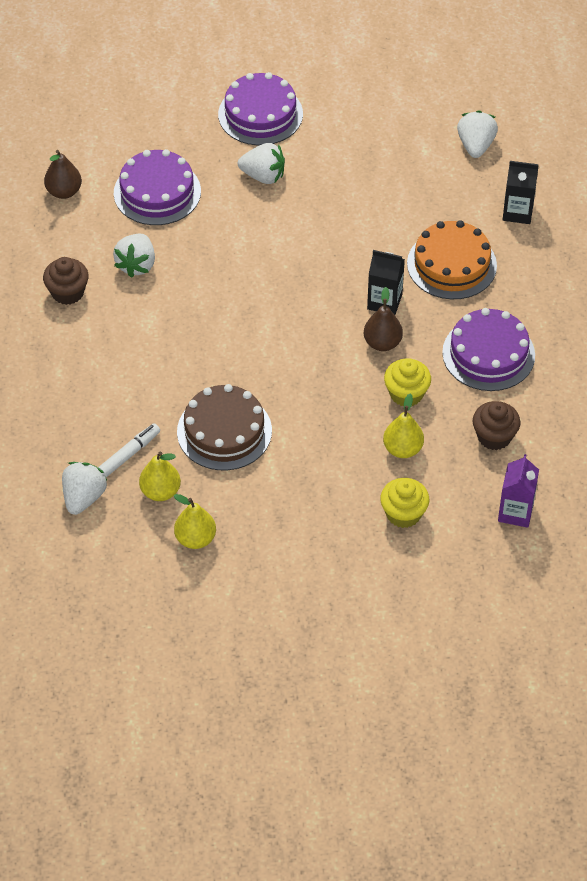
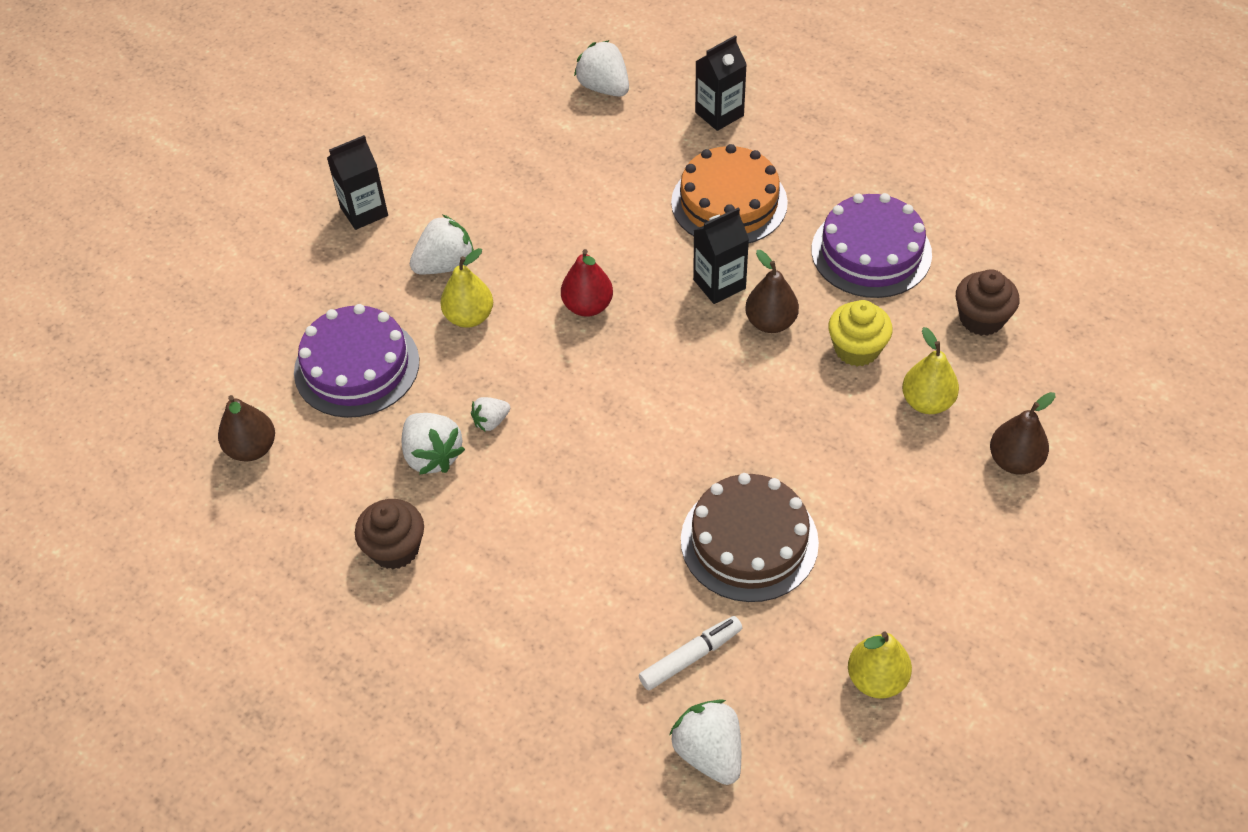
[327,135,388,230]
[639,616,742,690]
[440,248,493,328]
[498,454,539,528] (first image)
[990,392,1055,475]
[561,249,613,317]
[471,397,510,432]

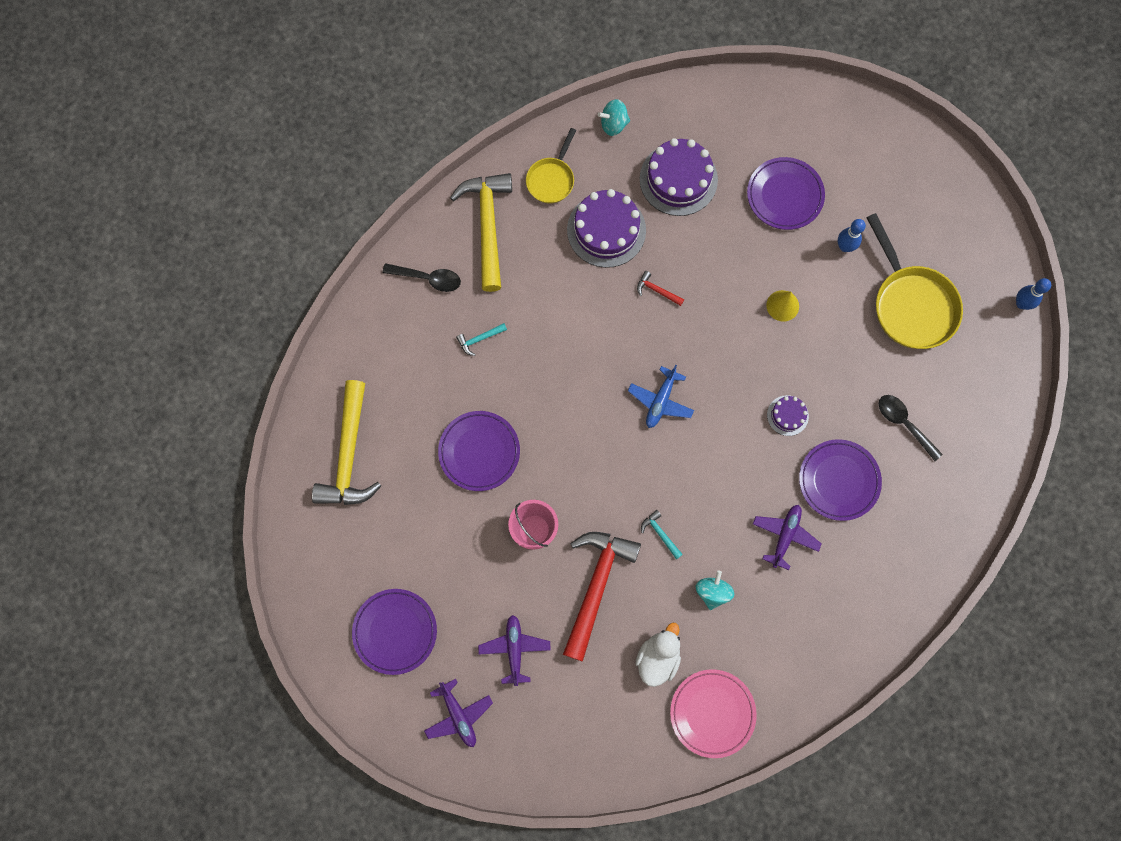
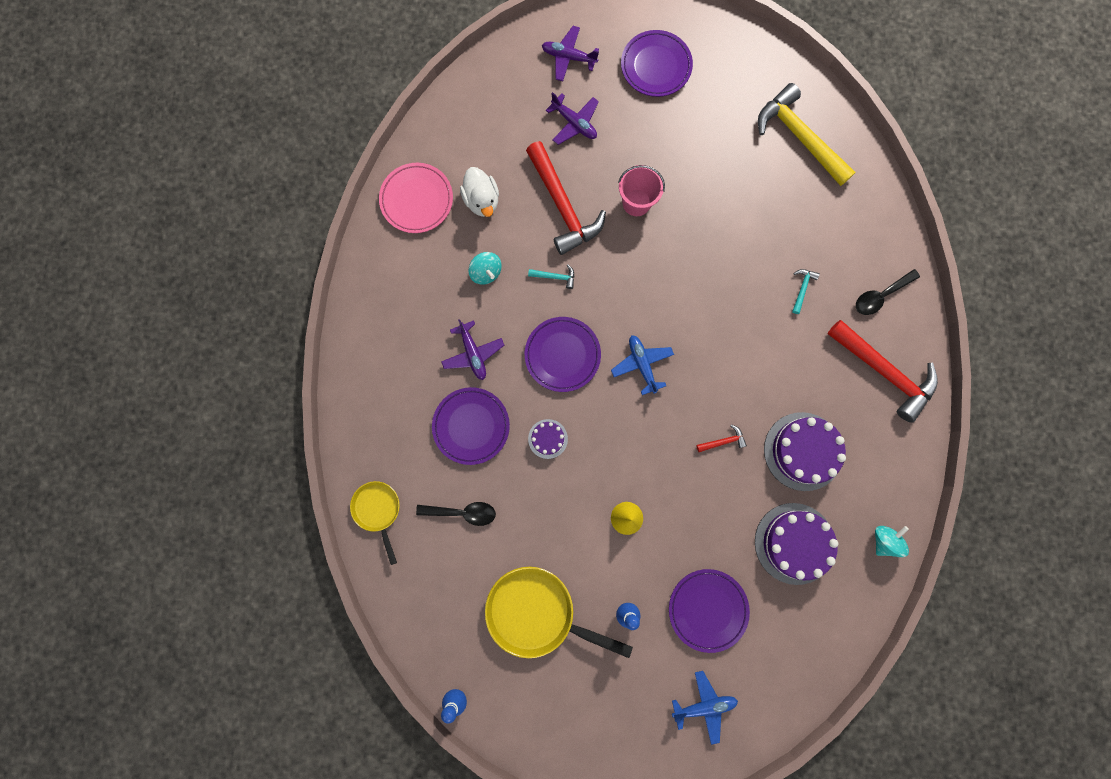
[350,481,400,565]
[827,320,938,423]
[525,317,601,392]
[672,671,738,745]

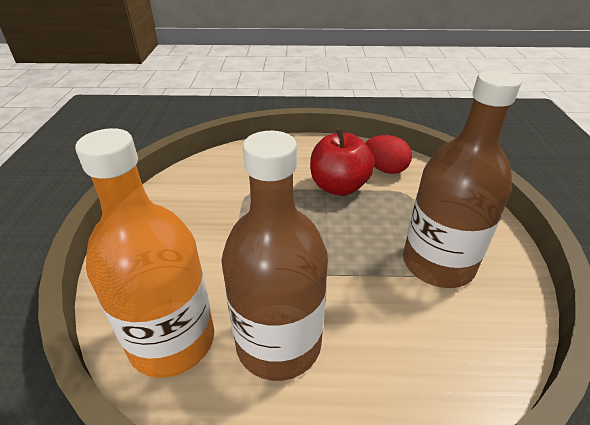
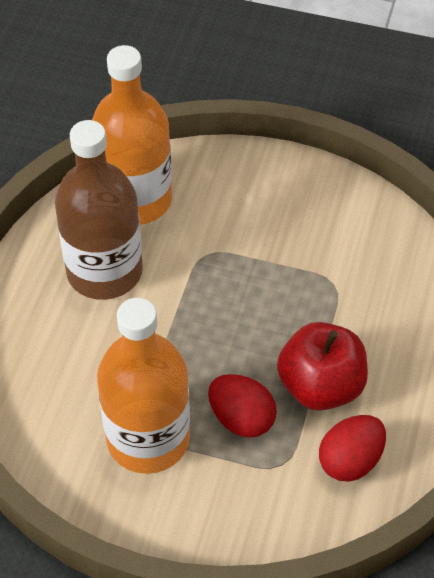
[97,298,190,474]
[208,374,277,438]

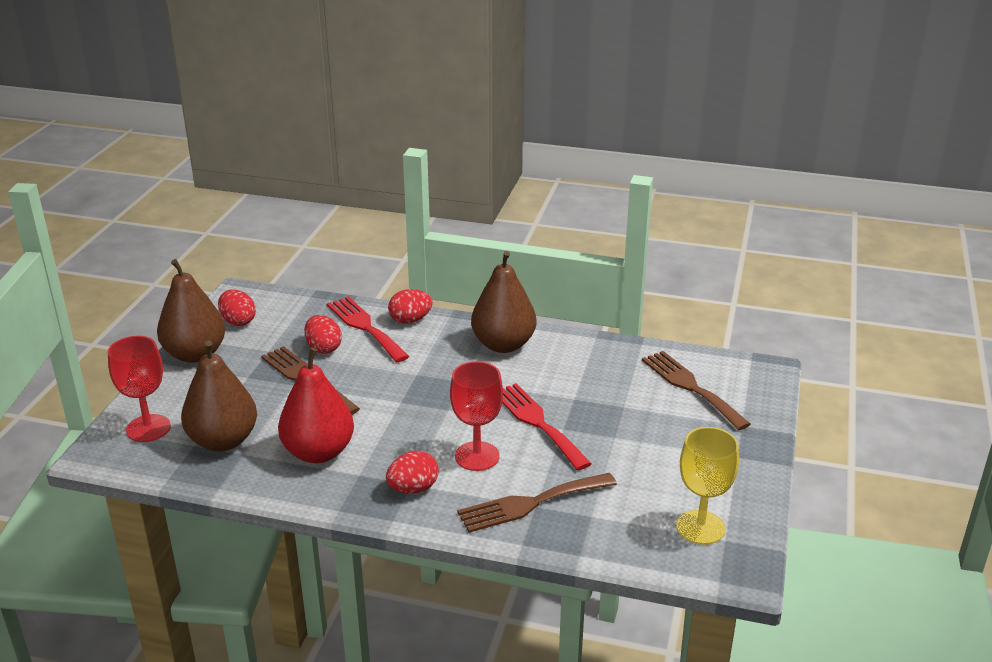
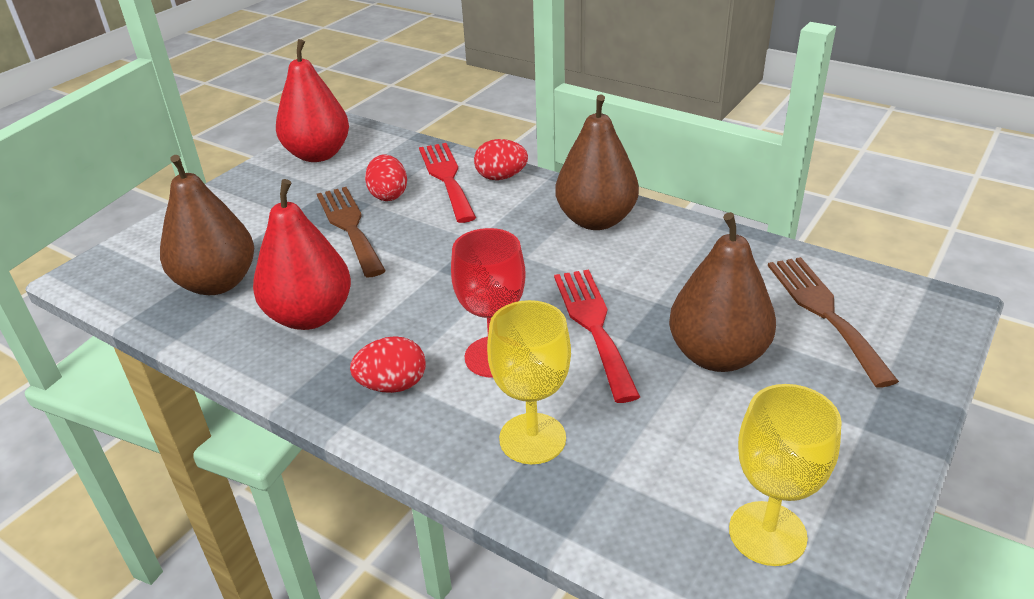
[669,212,776,372]
[276,39,349,162]
[108,336,171,442] (first image)
[487,300,571,464]

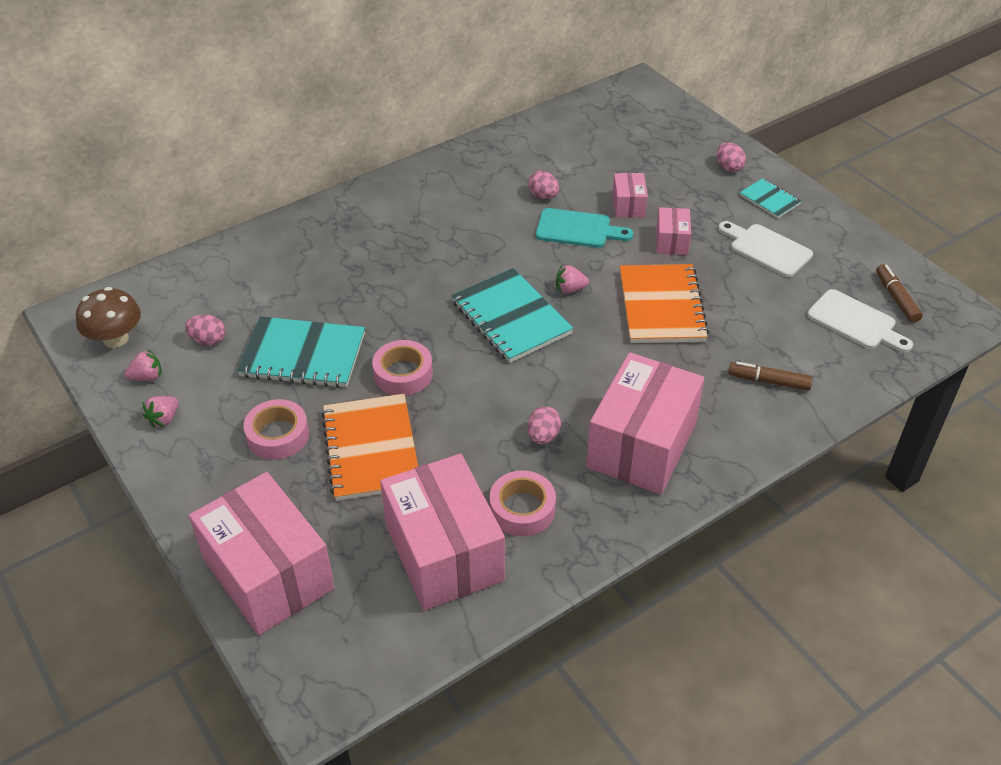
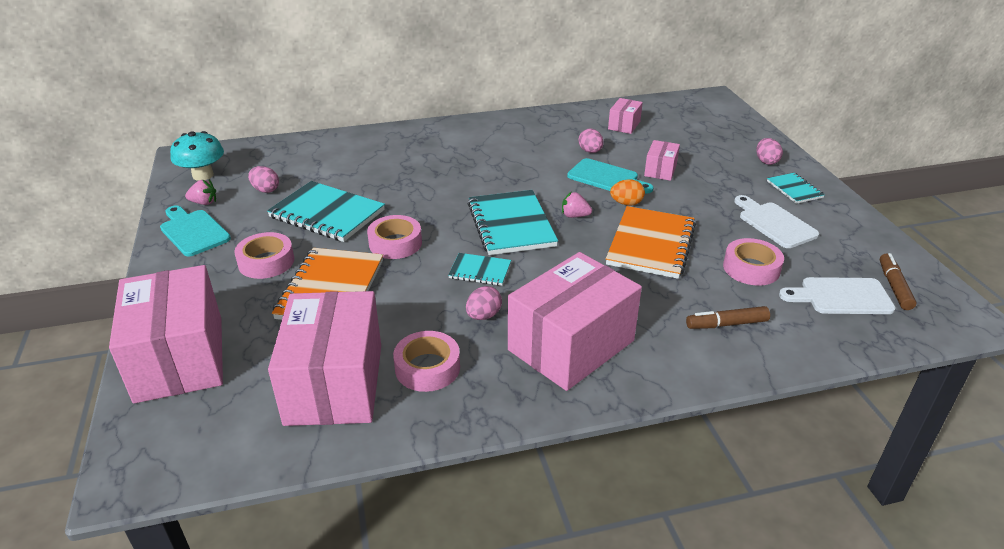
[608,98,643,134]
[170,131,224,181]
[779,277,896,314]
[686,306,770,329]
[160,205,231,257]
[610,179,645,206]
[723,238,784,286]
[448,253,511,286]

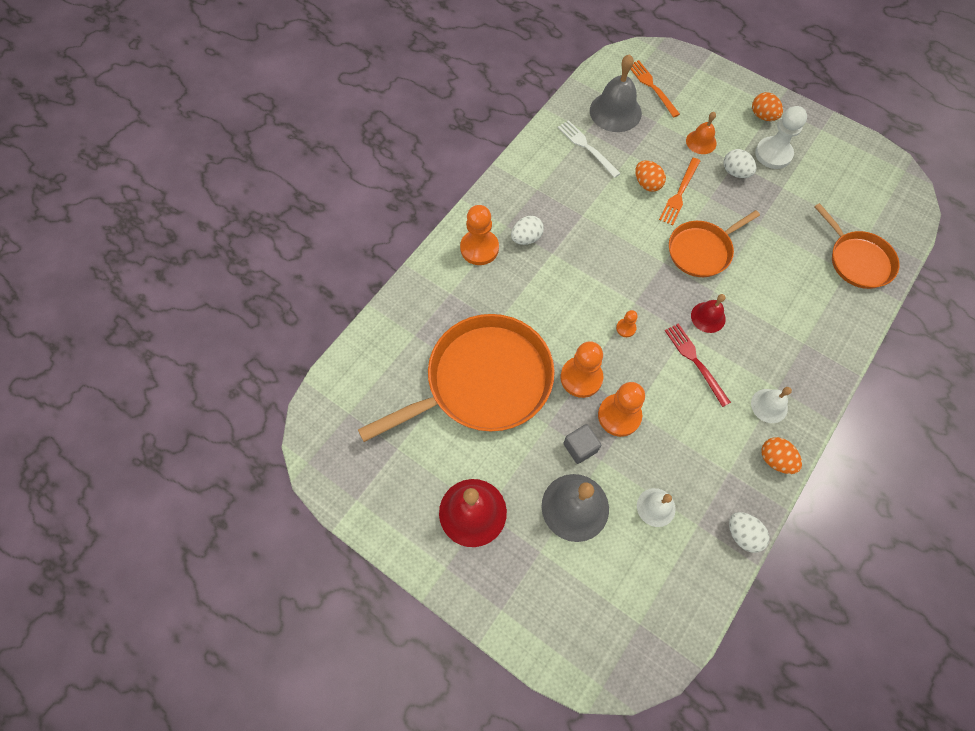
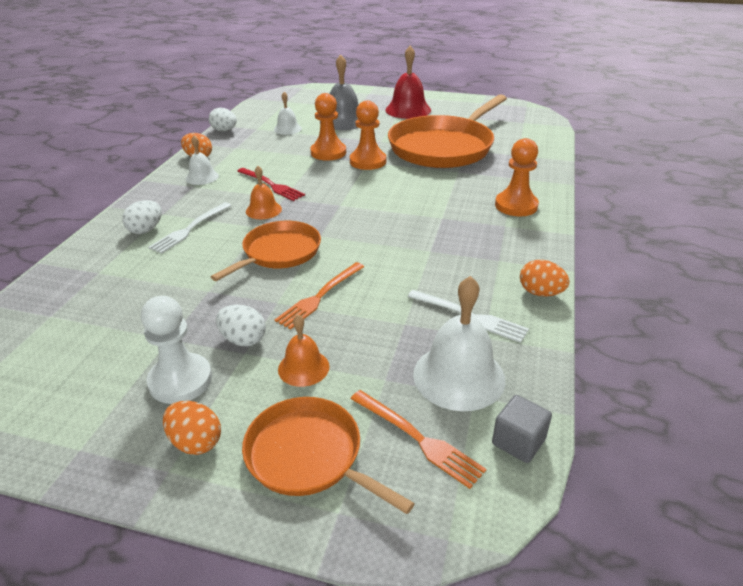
[413,276,505,411]
[275,262,364,329]
[520,260,570,297]
[242,397,415,514]
[122,200,162,234]
[246,166,282,219]
[616,310,638,337] (first image)
[492,395,552,463]
[148,202,231,254]

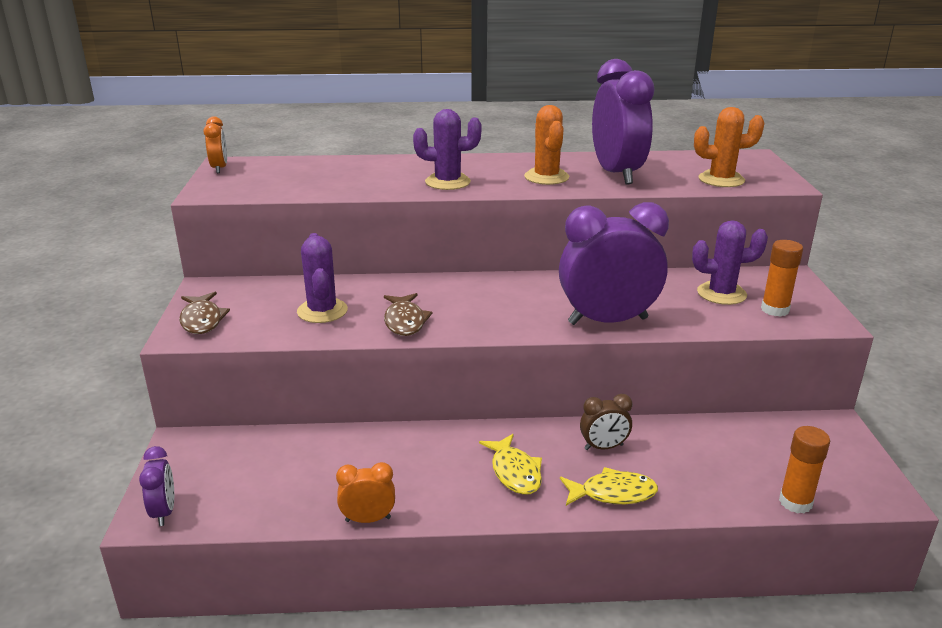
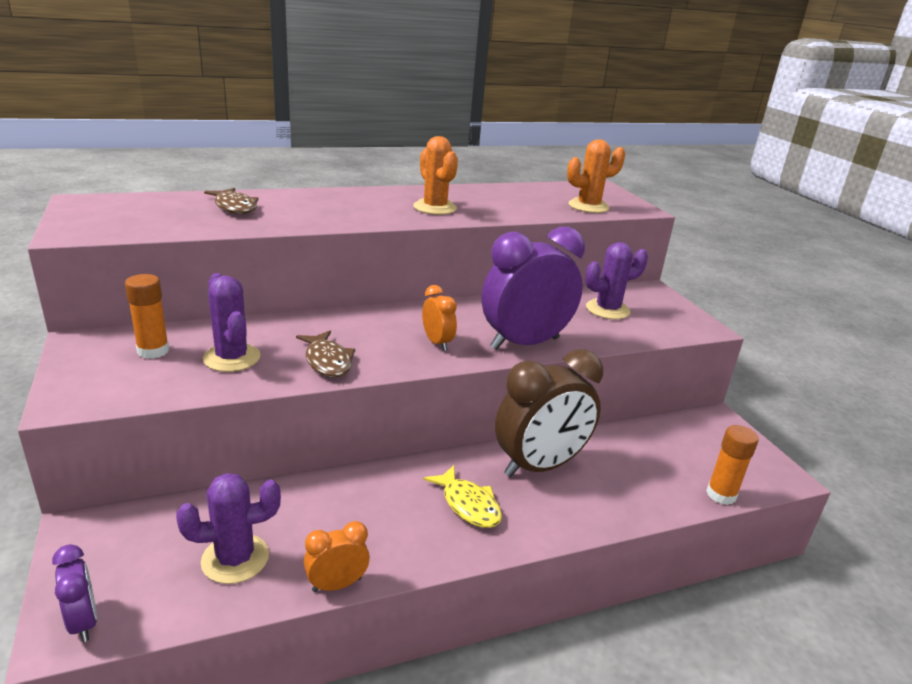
[592,59,654,185] (first image)
[176,473,281,584]
[422,285,457,351]
[125,274,169,359]
[204,188,258,214]
[495,349,603,477]
[560,467,658,506] (first image)

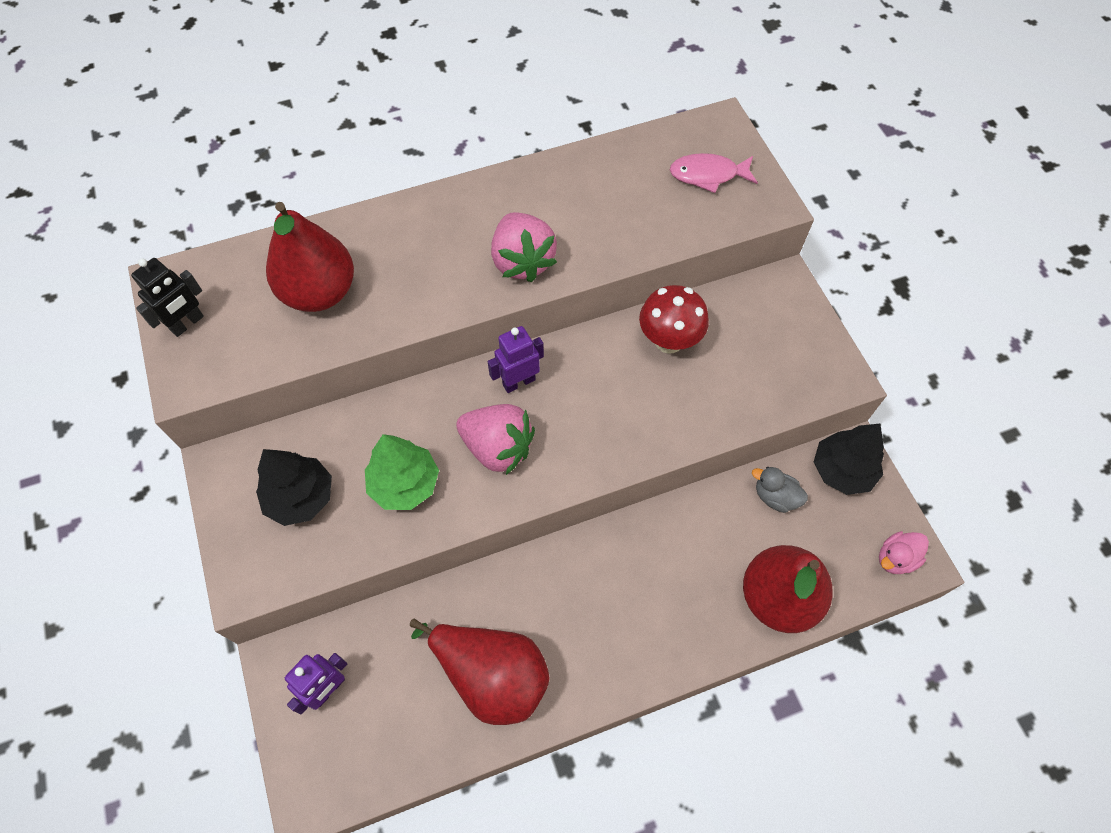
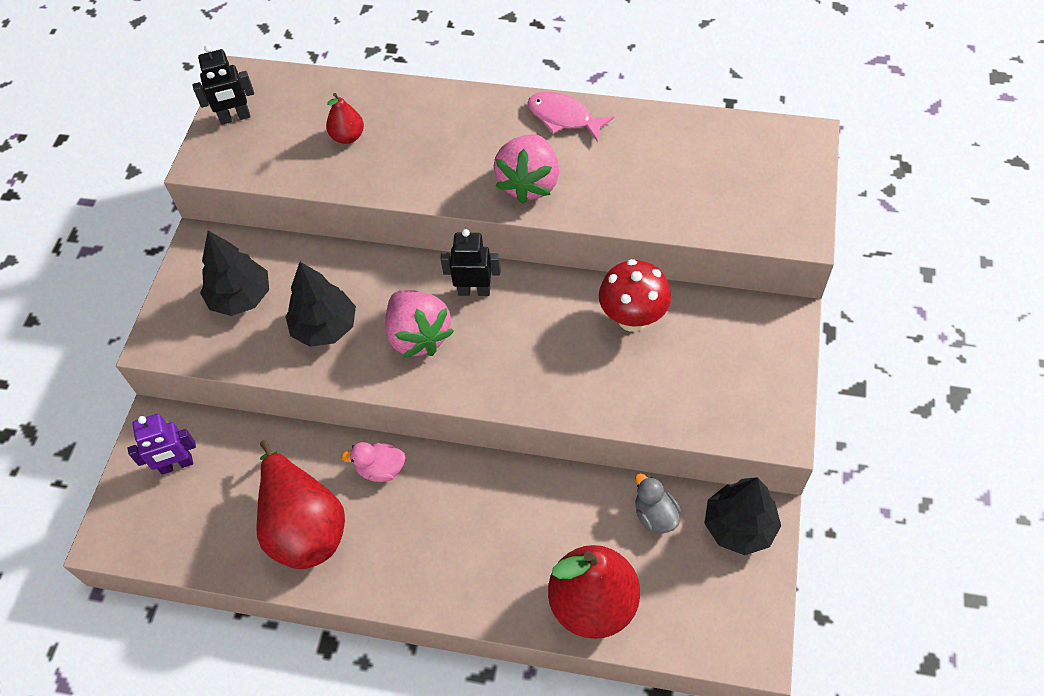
[528,92,614,142]
[326,93,364,144]
[440,229,501,296]
[285,262,356,347]
[341,442,406,482]

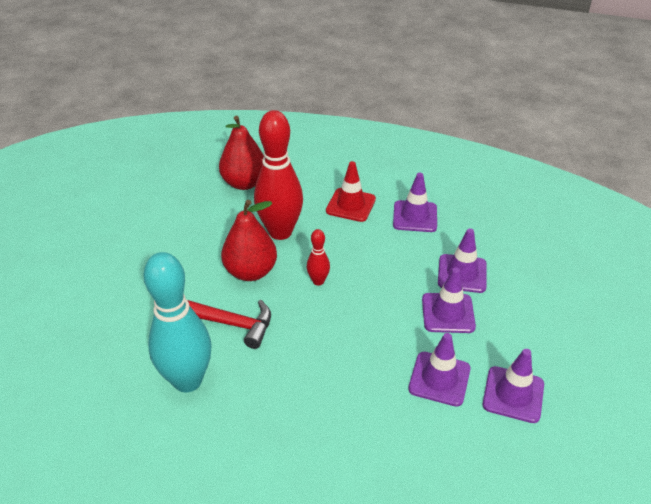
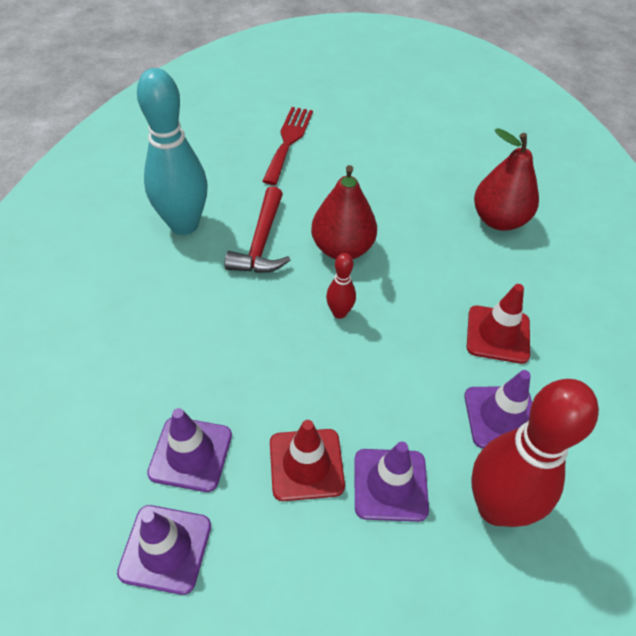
[471,379,599,527]
[270,420,345,501]
[262,107,313,185]

